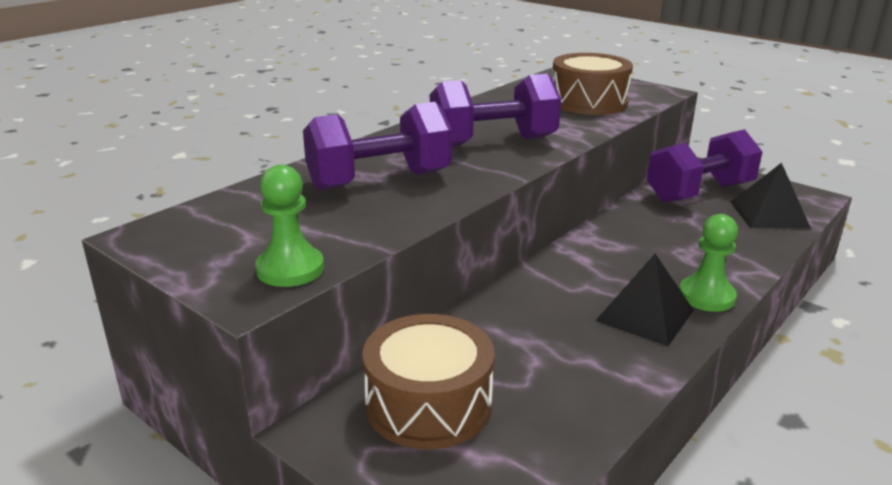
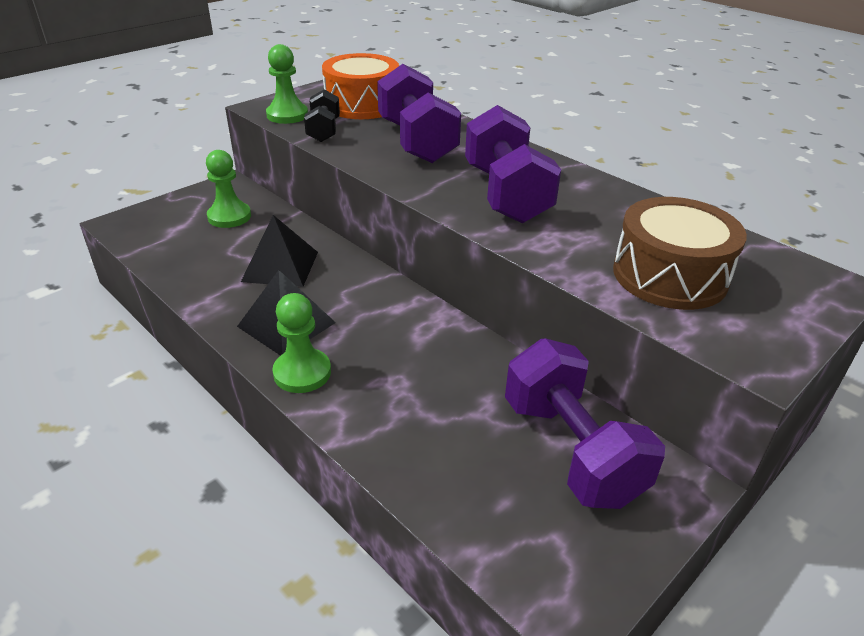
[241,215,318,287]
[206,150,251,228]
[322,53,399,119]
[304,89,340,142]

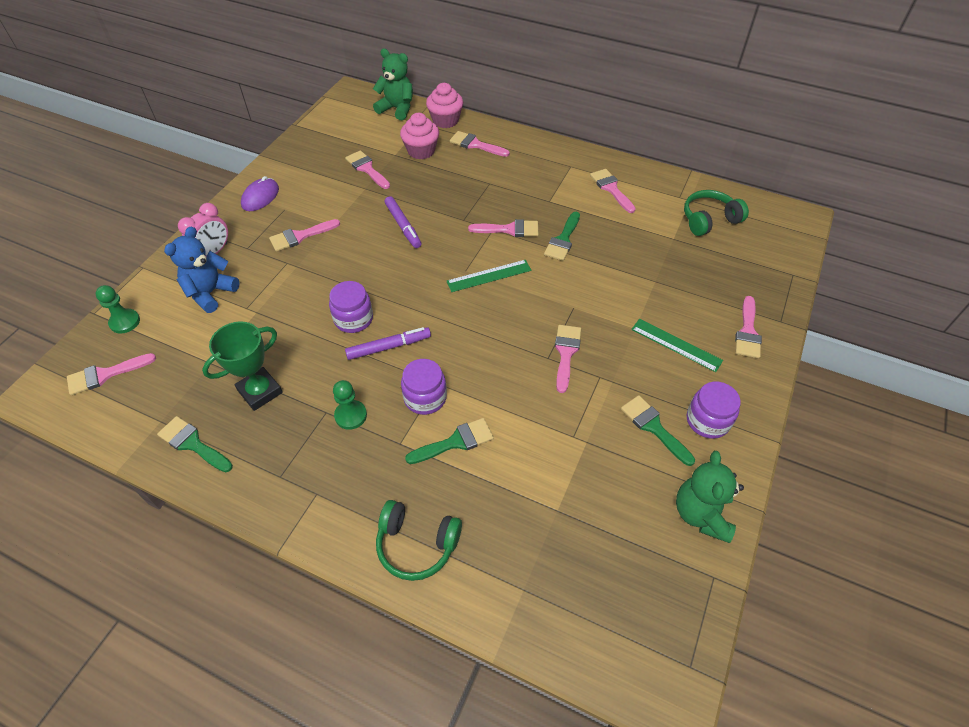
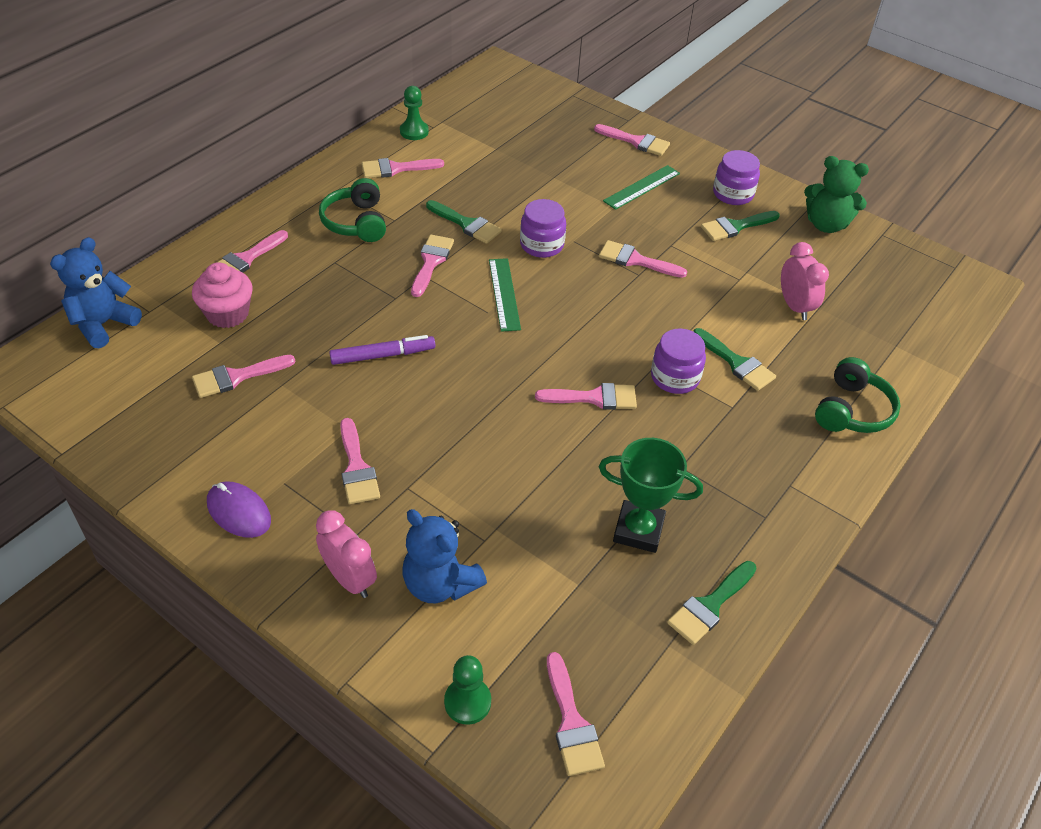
[50,237,142,348]
[426,83,463,128] (first image)
[319,178,386,242]
[520,199,566,258]
[599,438,703,553]
[535,383,637,410]
[400,86,429,140]
[693,328,776,391]
[781,242,829,320]

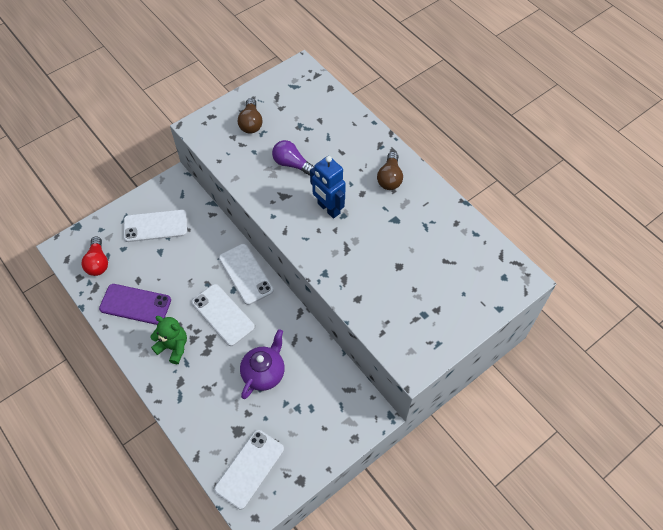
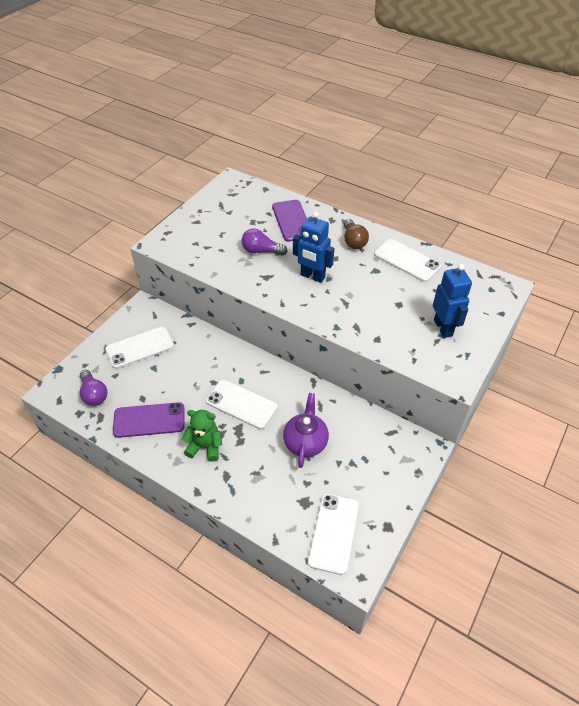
[238,98,262,134] (first image)
[80,370,107,406]
[374,239,441,282]
[272,200,307,242]
[433,264,472,338]

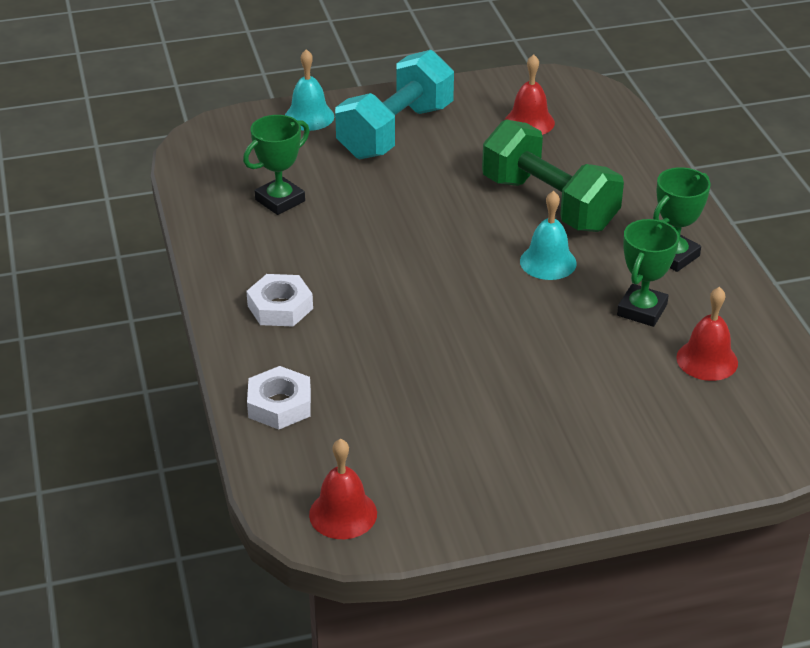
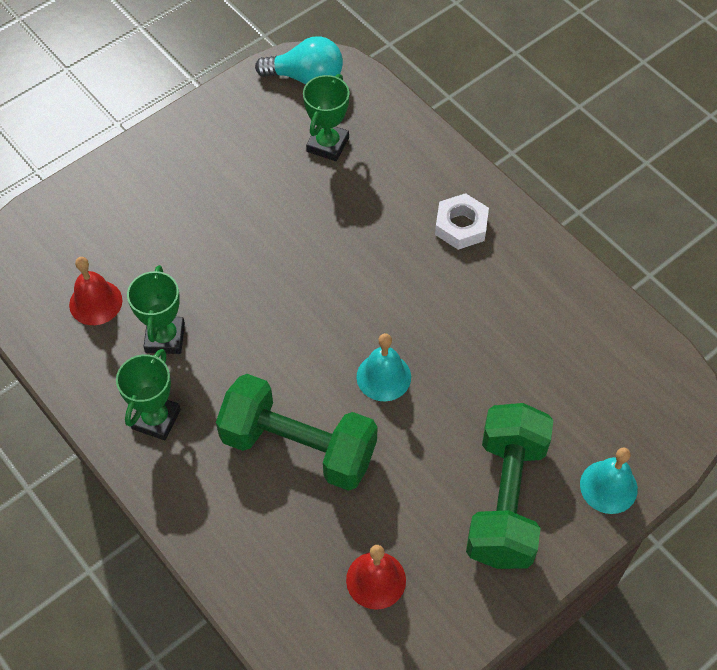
[466,403,553,569]
[303,74,350,161]
[357,333,411,401]
[247,366,311,430] (first image)
[255,36,343,84]

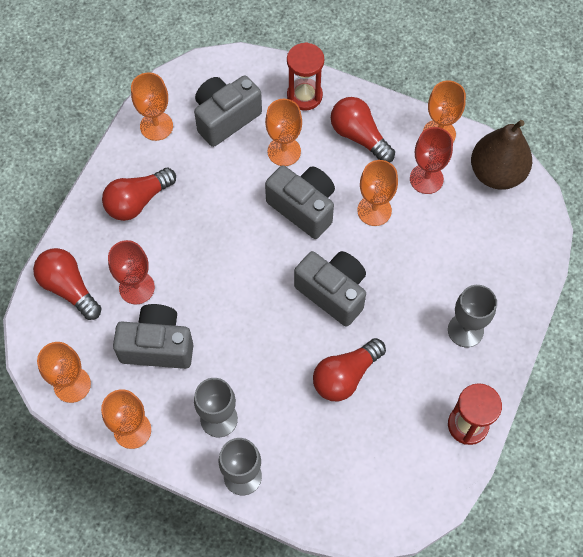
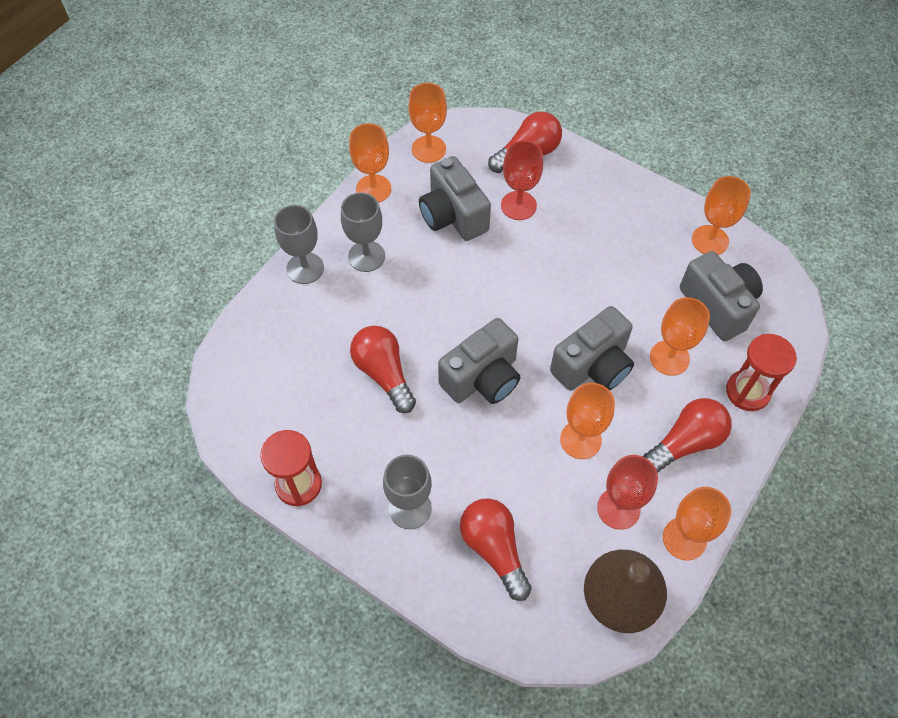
[460,498,532,601]
[419,156,491,241]

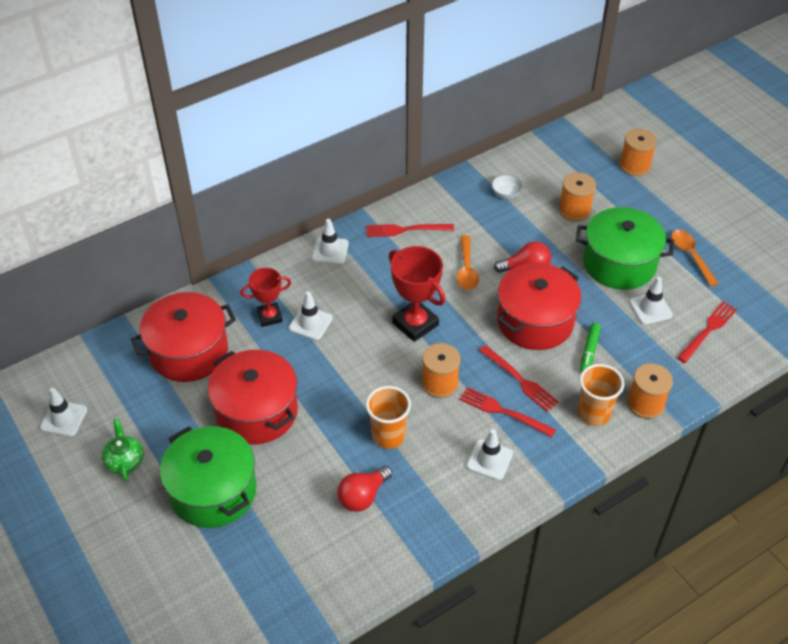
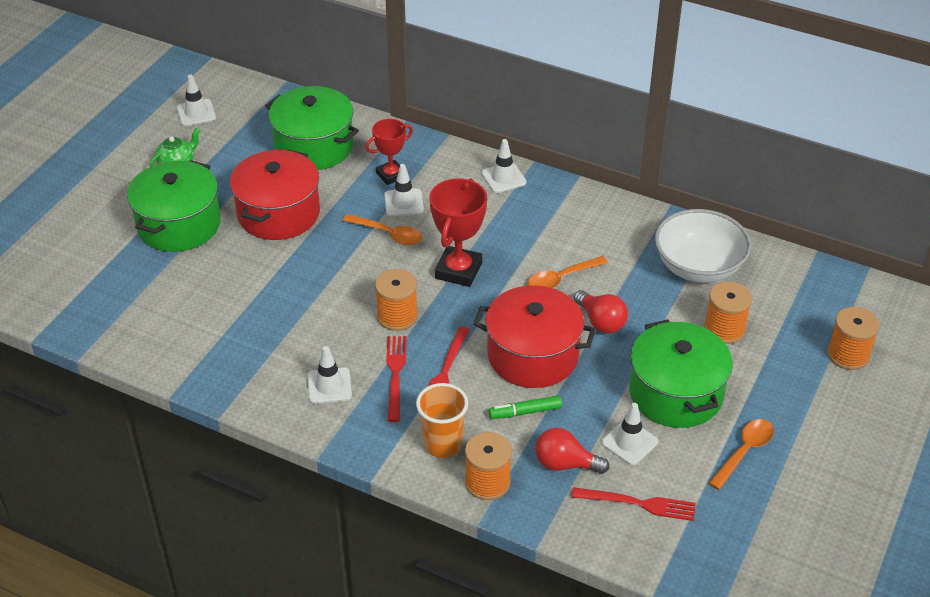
[655,209,751,283]
[366,224,454,237] (first image)
[366,119,413,185]
[265,86,359,170]
[366,386,411,449] (first image)
[535,428,609,474]
[342,214,422,245]

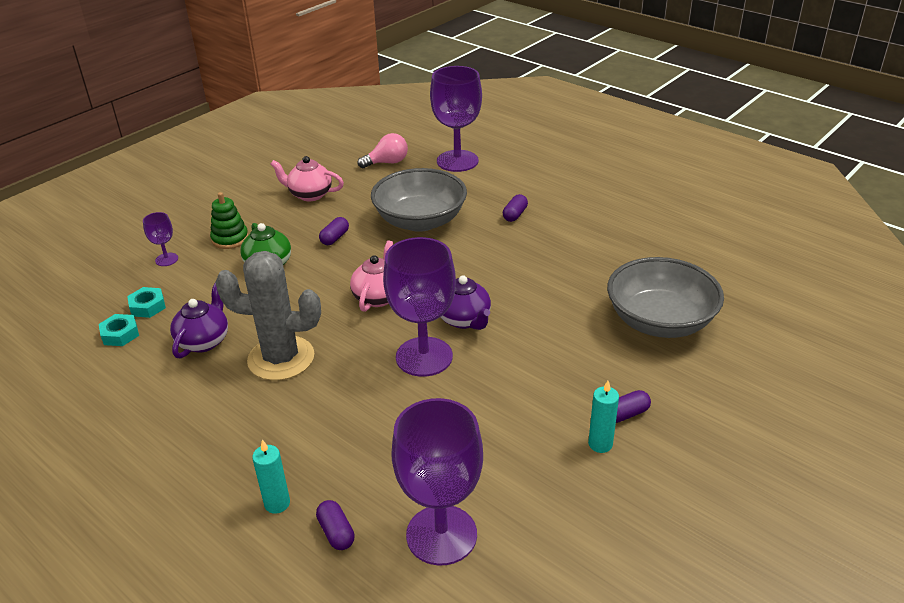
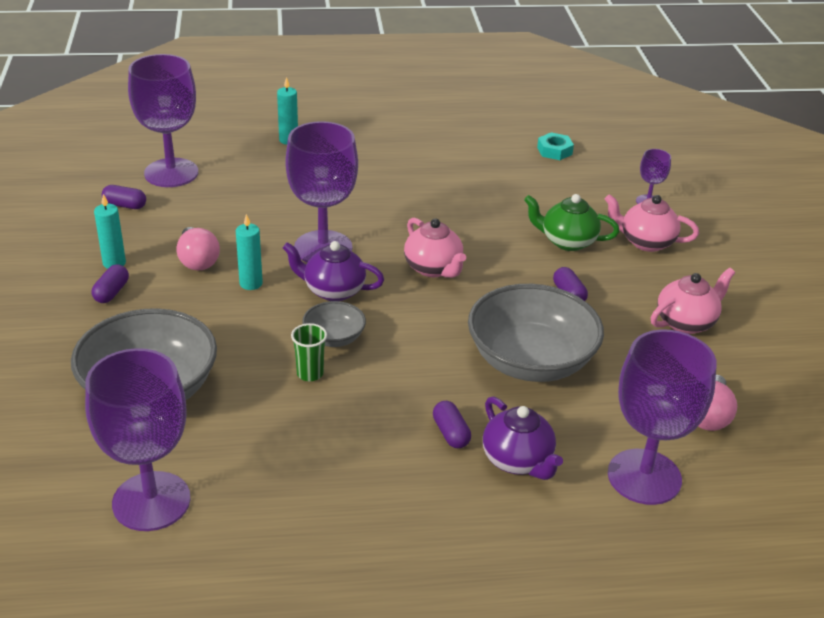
[605,194,699,252]
[215,251,321,381] (first image)
[483,397,563,480]
[127,287,166,318] (first image)
[102,185,146,209]
[236,214,263,290]
[176,227,220,270]
[302,301,366,347]
[291,323,327,381]
[85,348,191,531]

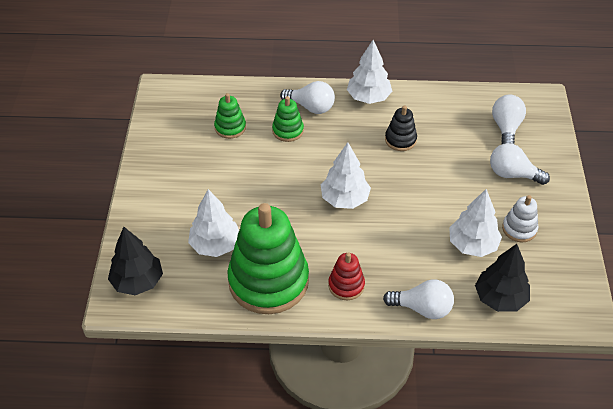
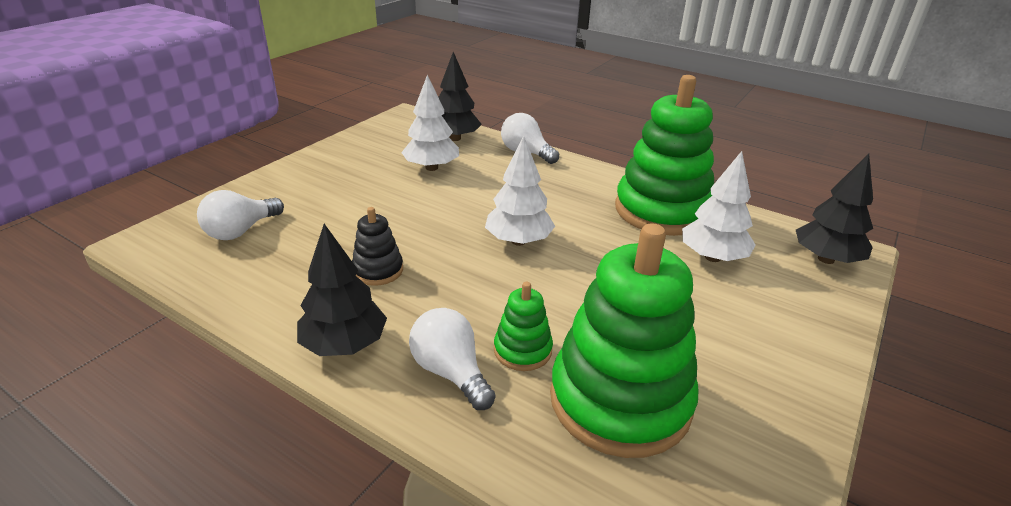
[297,224,387,356]
[550,223,698,458]
[490,143,550,185] (first image)
[502,195,538,243] (first image)
[328,252,365,300] (first image)

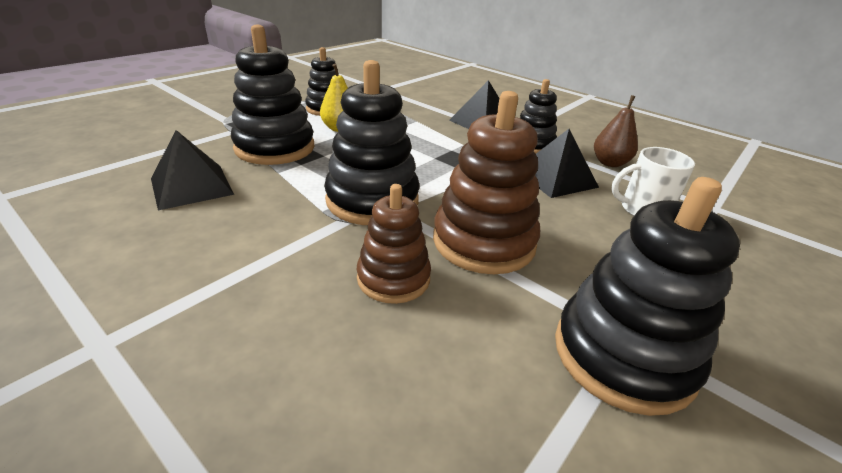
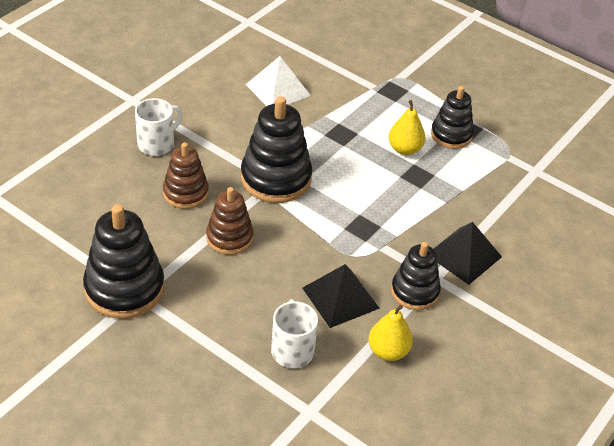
[231,25,314,165] (first image)
[206,187,254,255]
[368,305,413,361]
[245,56,311,106]
[135,98,183,156]

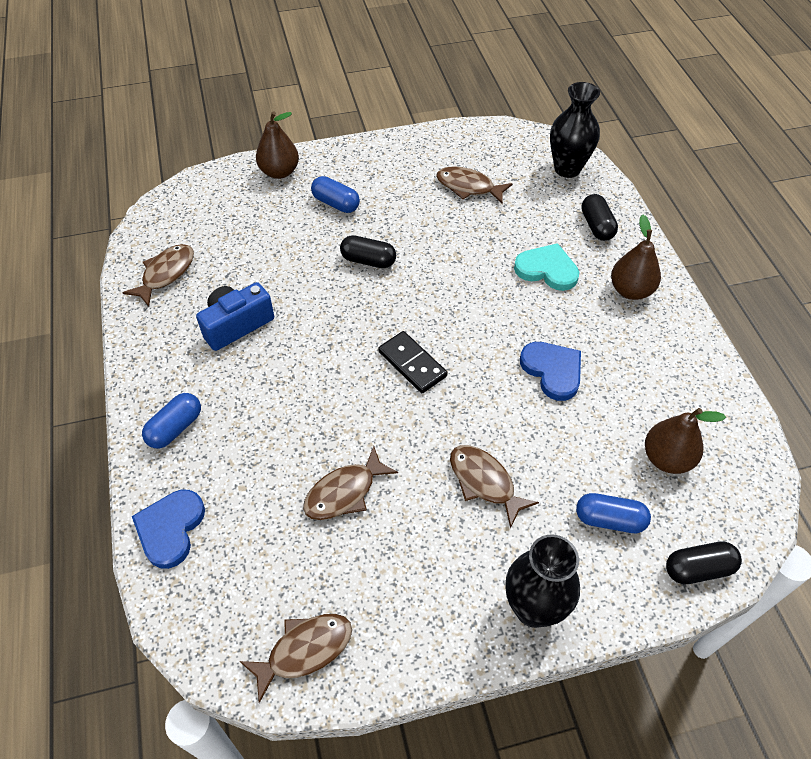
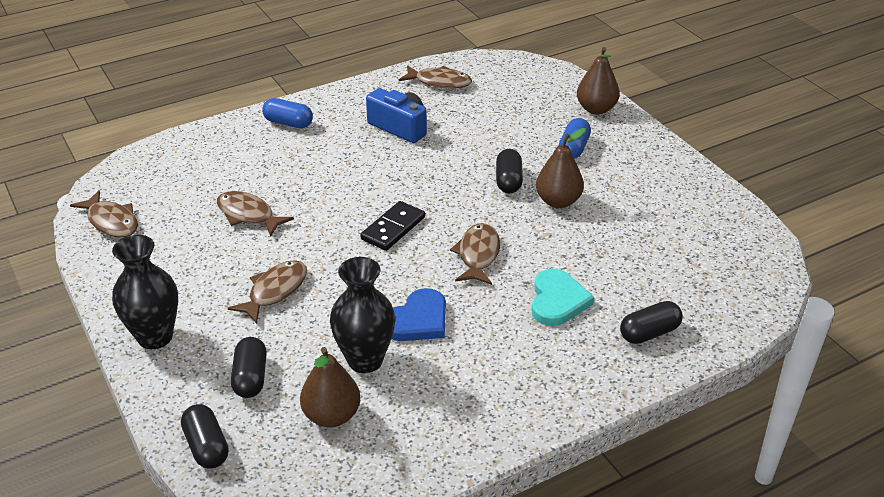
[330,257,395,373]
[450,223,500,285]
[536,128,586,208]
[132,490,205,569] (first image)
[231,337,267,398]

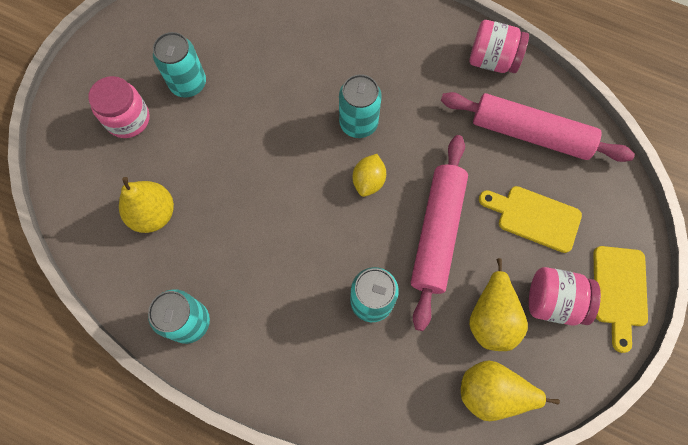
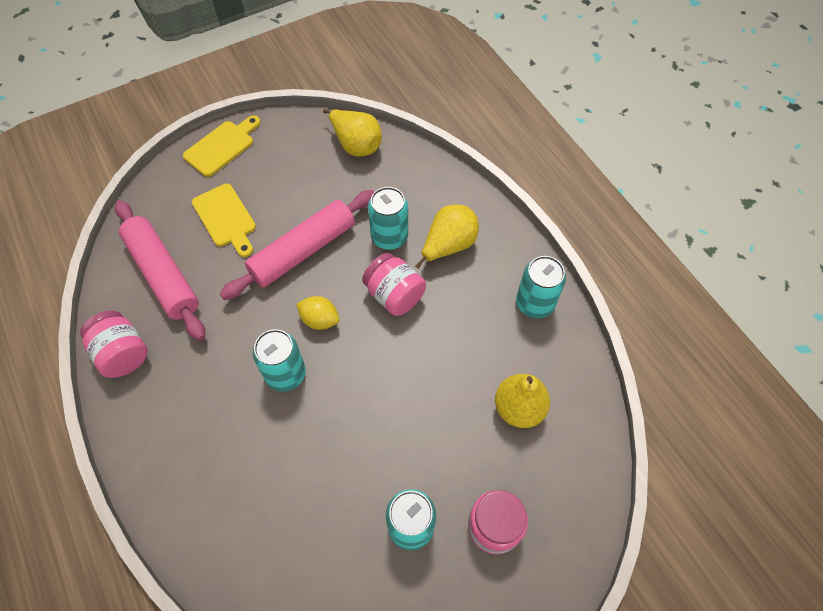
[296,296,339,330]
[415,205,479,269]
[362,253,426,316]

